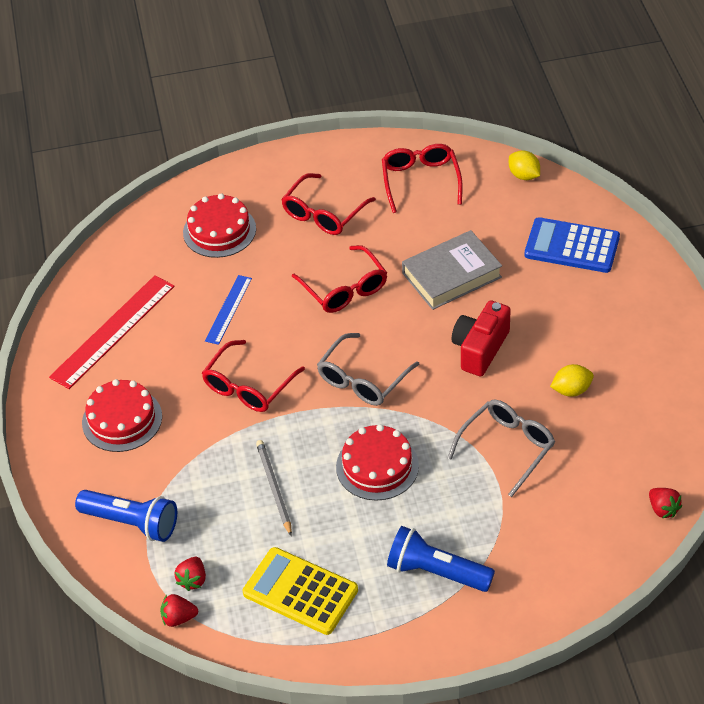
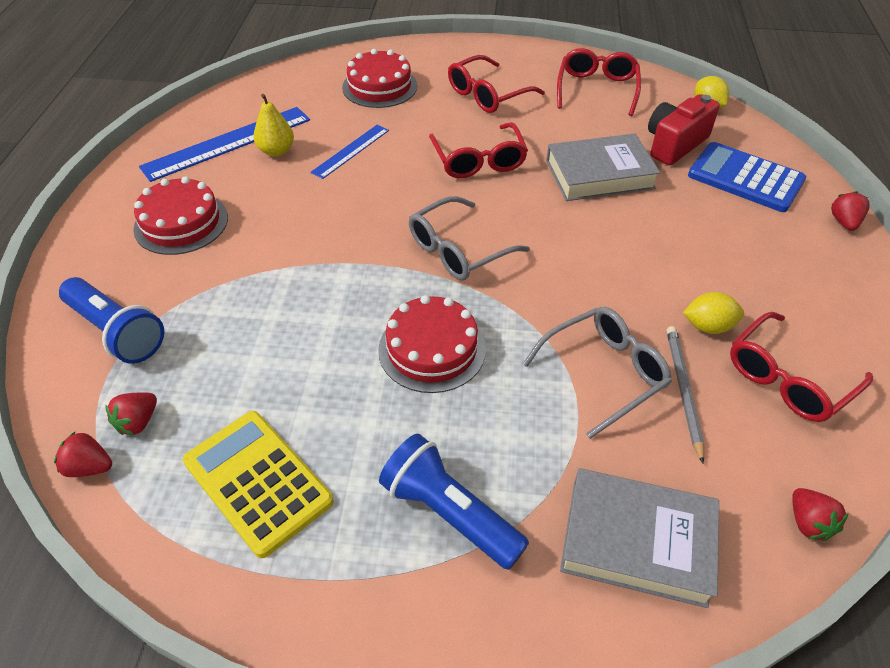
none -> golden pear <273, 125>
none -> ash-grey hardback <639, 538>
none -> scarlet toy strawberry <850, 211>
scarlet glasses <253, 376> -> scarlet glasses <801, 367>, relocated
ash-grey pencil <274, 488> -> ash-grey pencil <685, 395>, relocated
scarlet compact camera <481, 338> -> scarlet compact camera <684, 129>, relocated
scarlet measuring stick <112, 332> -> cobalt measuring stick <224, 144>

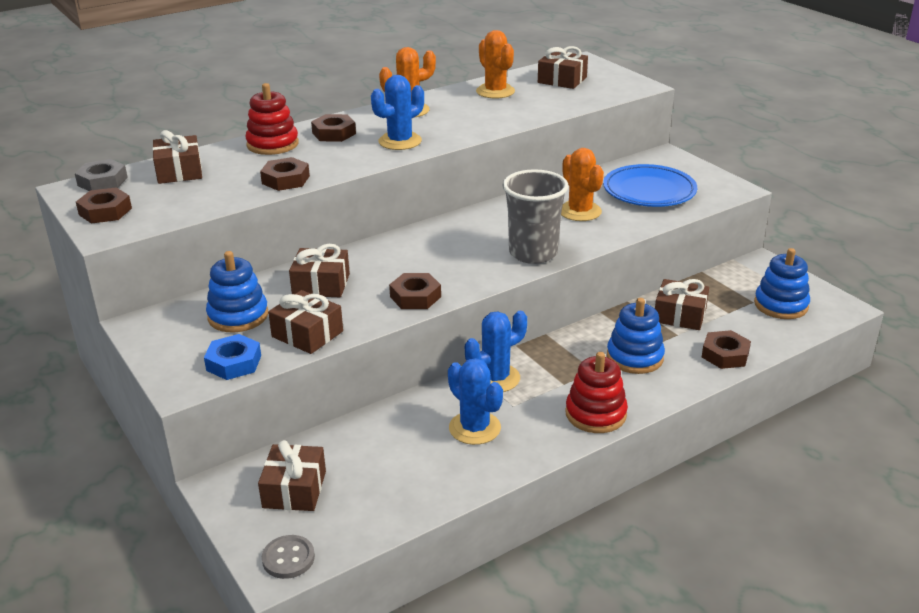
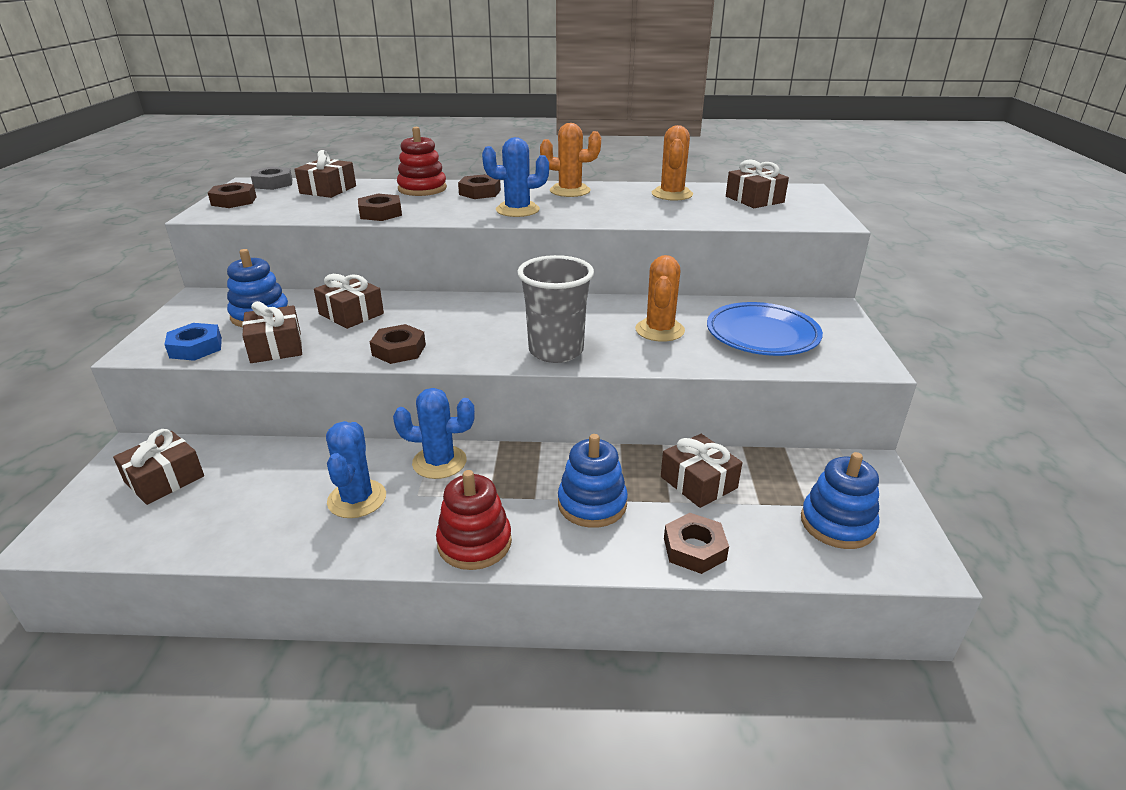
ash-grey shirt button <288, 557> -> none

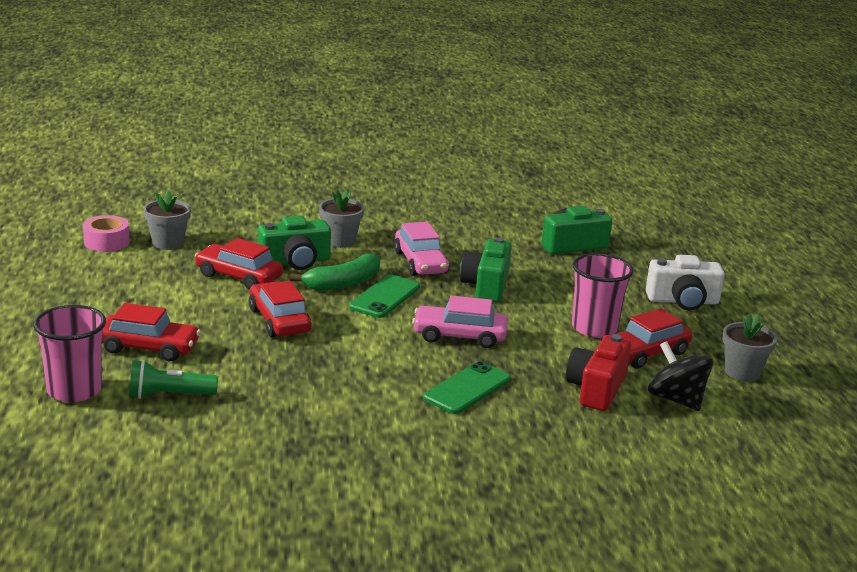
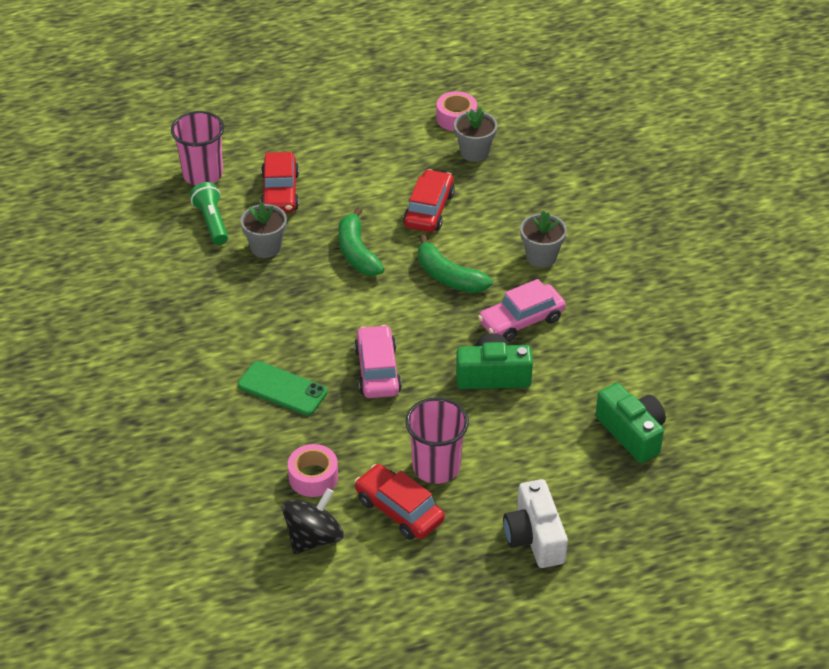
leaf-green compact camera <294, 243> -> none
leaf-green phone <384, 296> -> none
ash-grey flower pot <749, 348> -> ash-grey flower pot <263, 230>, relocated
scarlet toy car <280, 309> -> leaf-green banana <361, 241>
scarlet compact camera <598, 372> -> pink tape <313, 470>

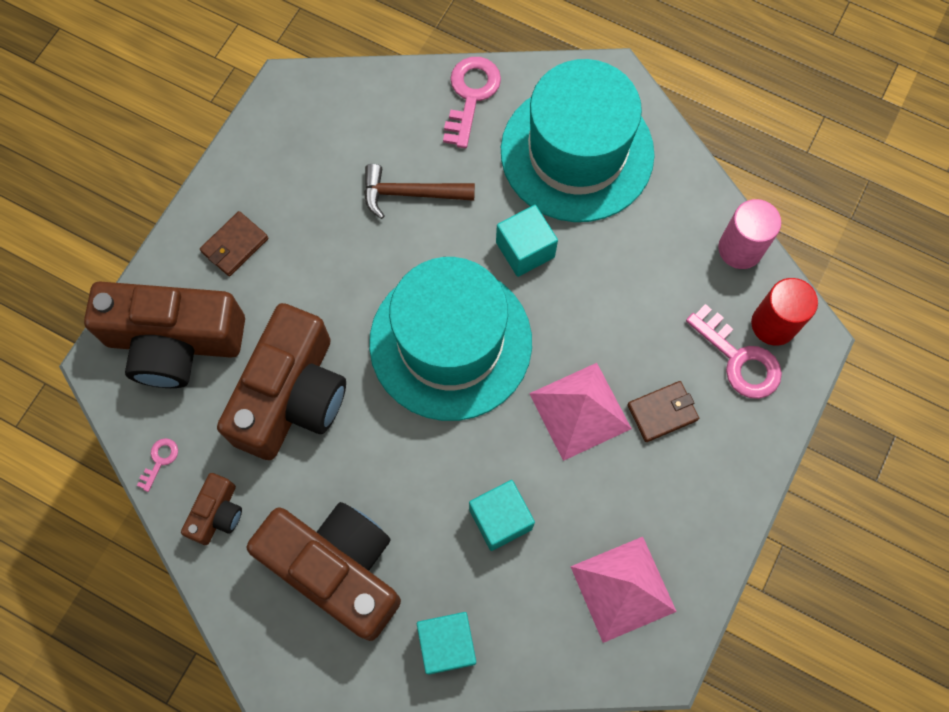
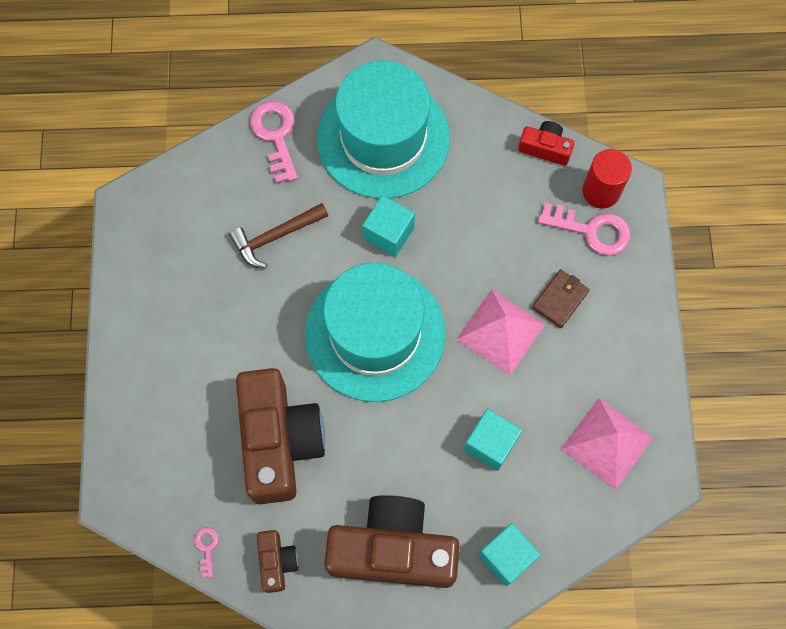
russet compact camera <164, 335> -> none
russet wallet <234, 243> -> none
pink cylinder <749, 234> -> scarlet compact camera <546, 143>

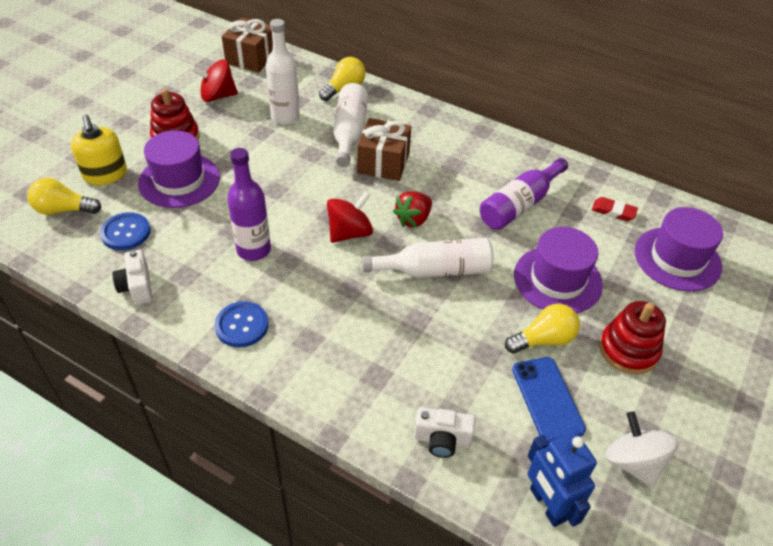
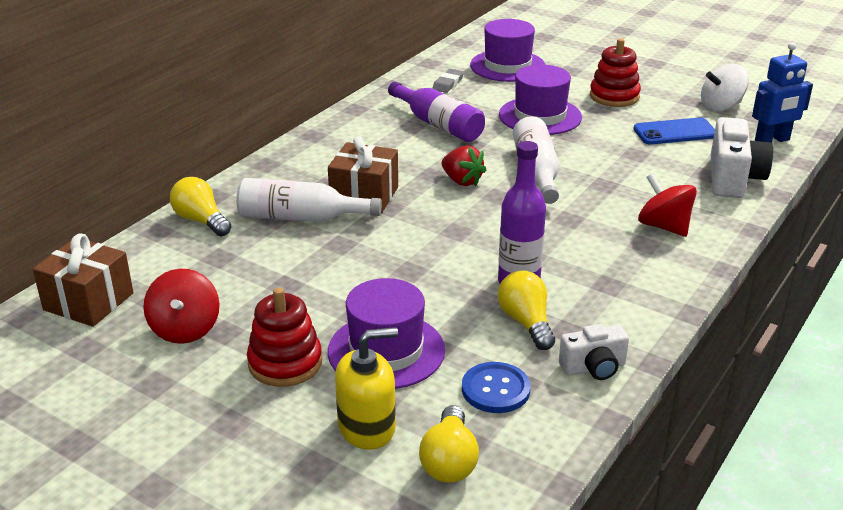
cobalt shirt button <242, 324> -> none
pure white bottle <283, 72> -> none
scarlet spinning top <350, 217> -> scarlet spinning top <667, 205>, relocated
golden bulb <542, 328> -> golden bulb <526, 310>, relocated
scarlet gum eraser <615, 209> -> ash-grey gum eraser <448, 81>
pure white compact camera <445, 432> -> pure white compact camera <742, 157>, x1.67

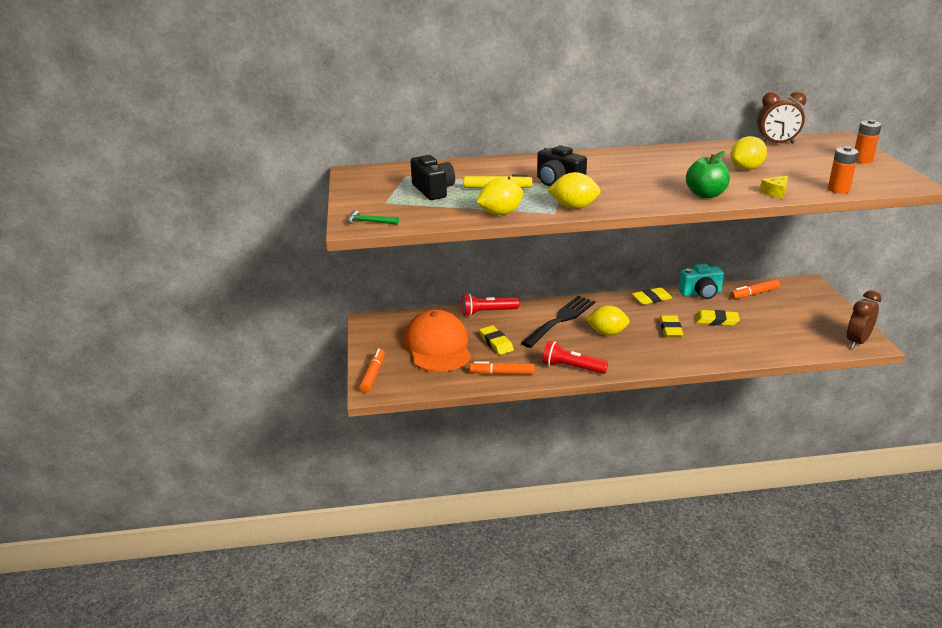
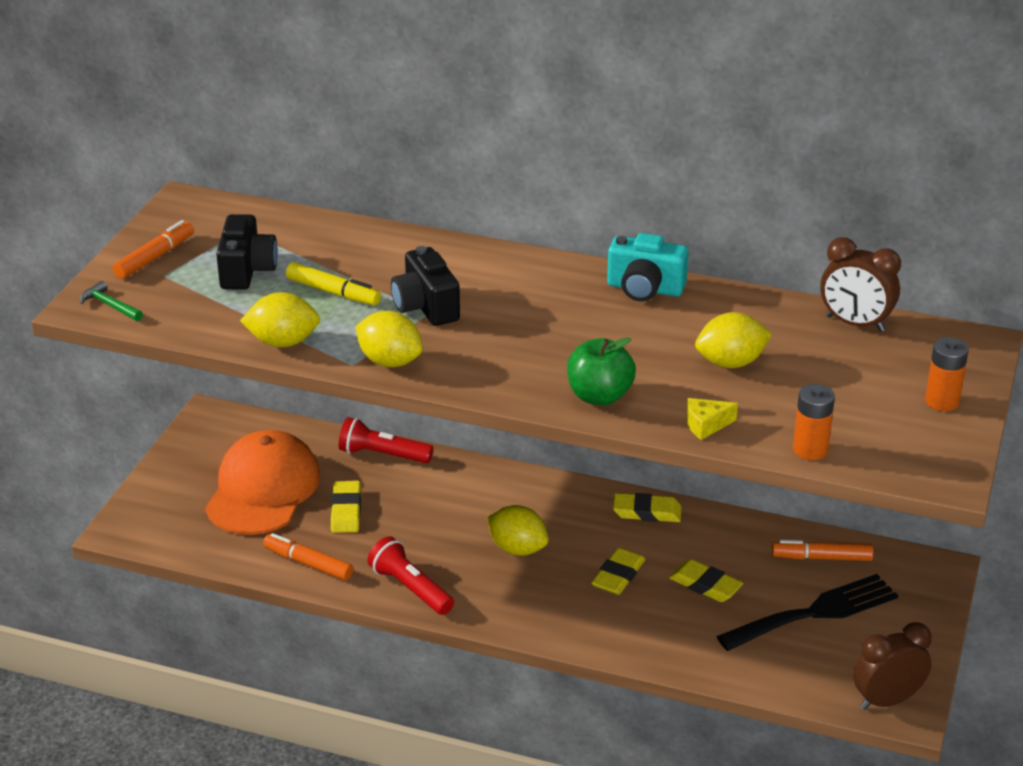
orange-coloured marker <372, 370> -> orange-coloured marker <153, 249>, relocated
jet-black table fork <558, 322> -> jet-black table fork <807, 612>, relocated
turquoise compact camera <701, 281> -> turquoise compact camera <648, 267>, relocated

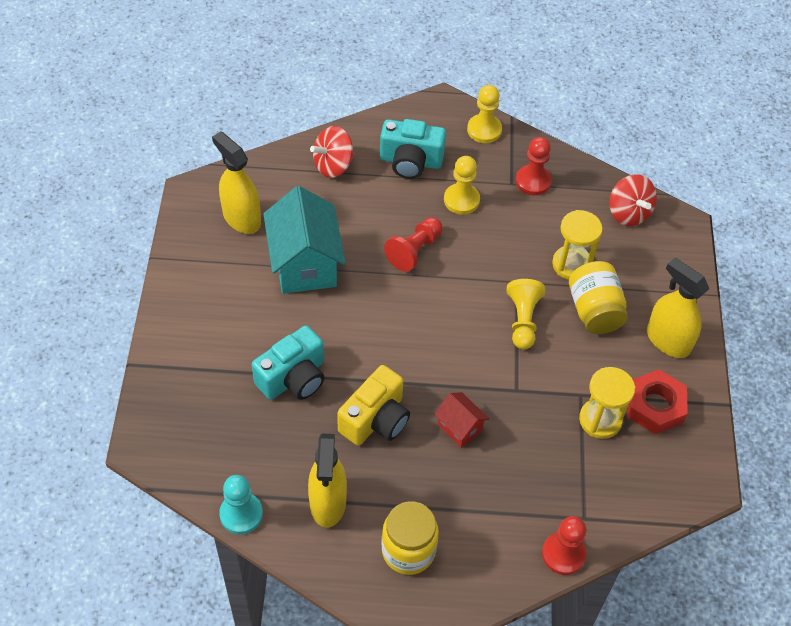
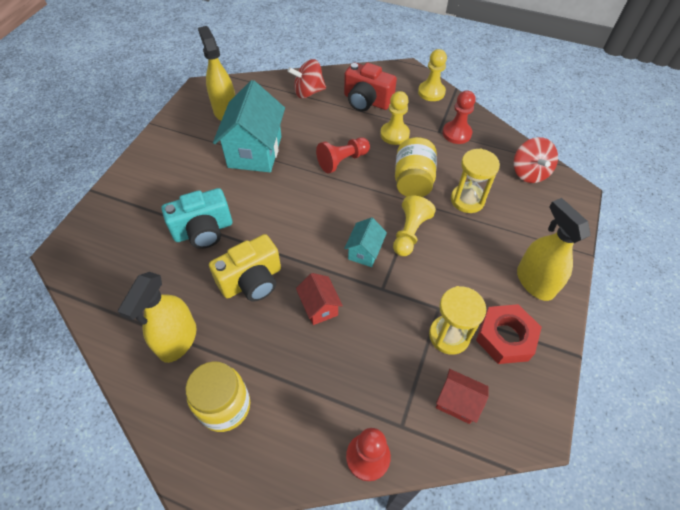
turquoise chess pawn <241, 504> -> none
none -> turquoise toy house <365, 242>
none -> scarlet toy house <462, 396>
golden jam jar <598, 297> -> golden jam jar <416, 167>, relocated
turquoise compact camera <413, 149> -> scarlet compact camera <370, 87>

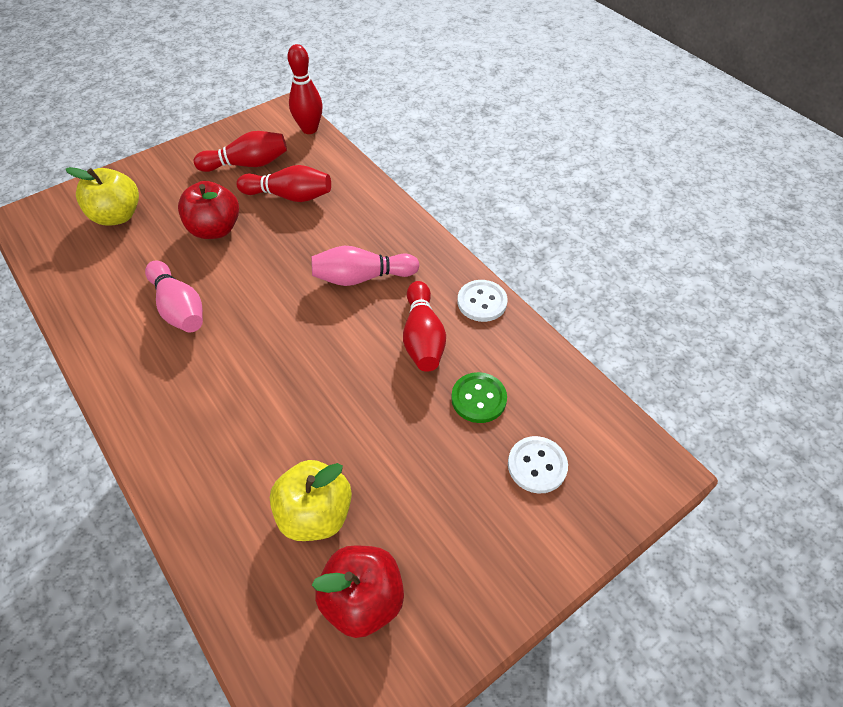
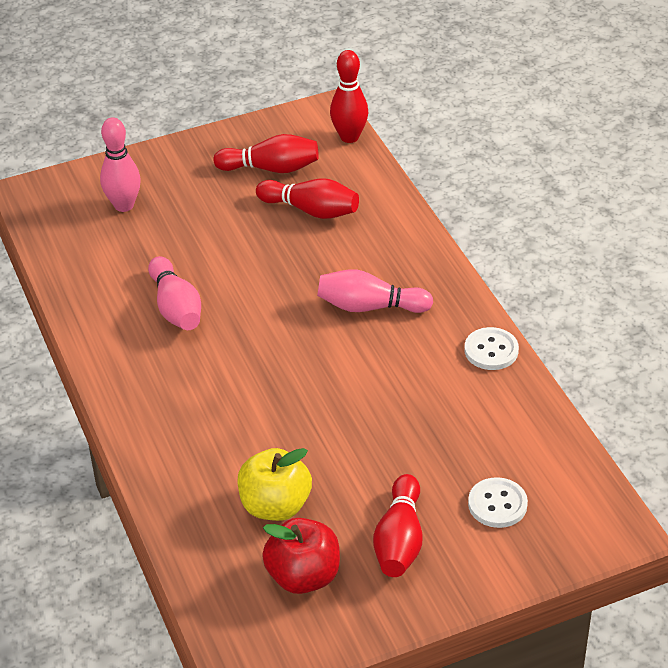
scarlet toy apple <208, 210> -> none
leaf-green shirt button <479, 397> -> none
scarlet tenpin <424, 326> -> scarlet tenpin <398, 525>, relocated
golden toy apple <102, 196> -> pink tenpin <120, 164>

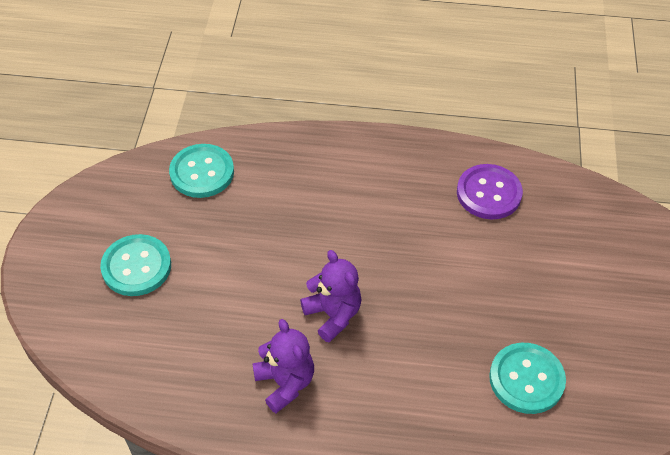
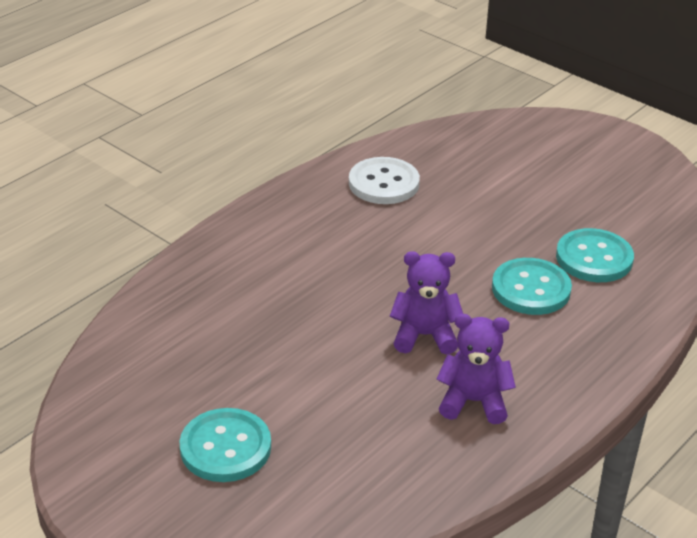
turquoise shirt button <201, 171> -> turquoise shirt button <532, 286>, relocated
purple shirt button <490, 191> -> pure white shirt button <384, 180>

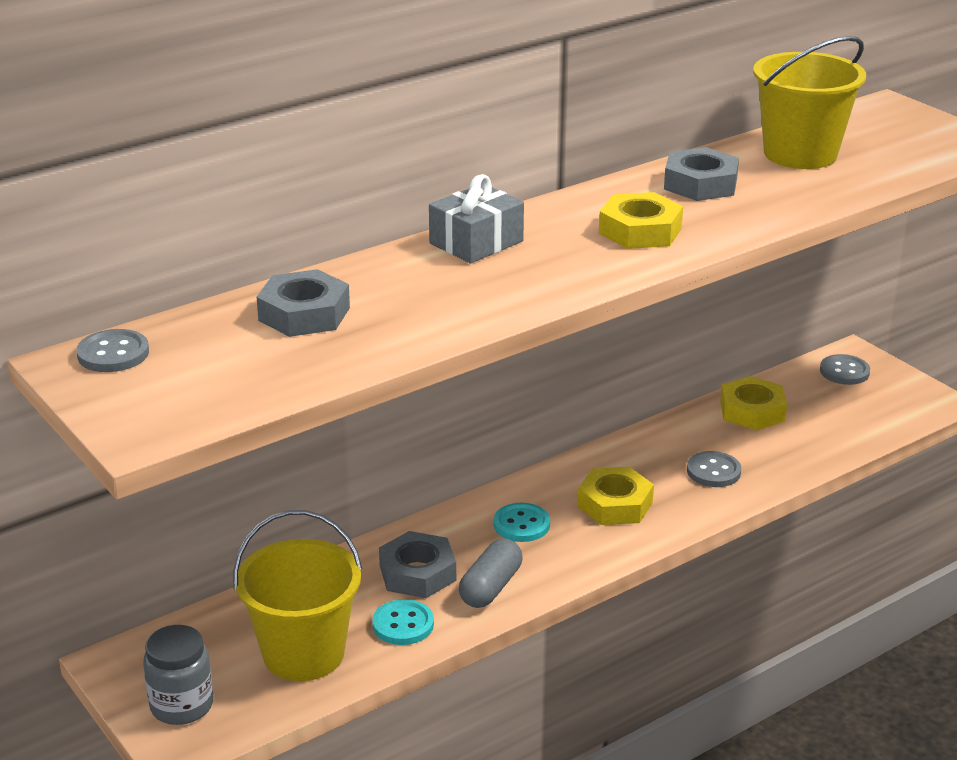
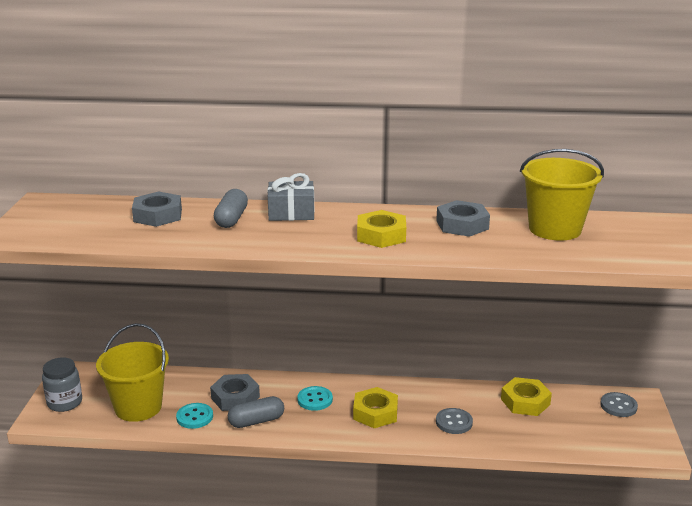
ash-grey shirt button <112, 350> -> none
none -> ash-grey capsule <231, 208>

